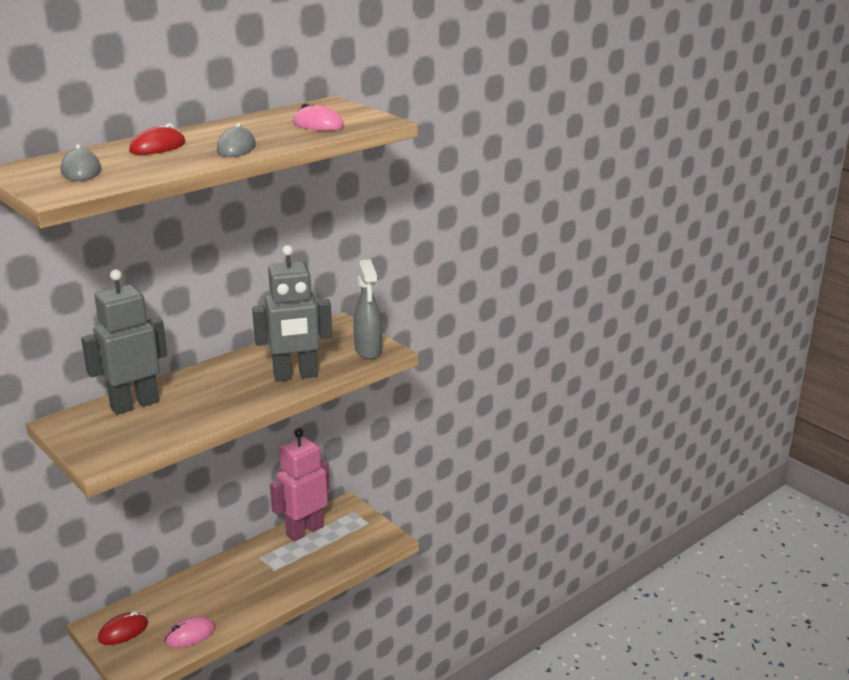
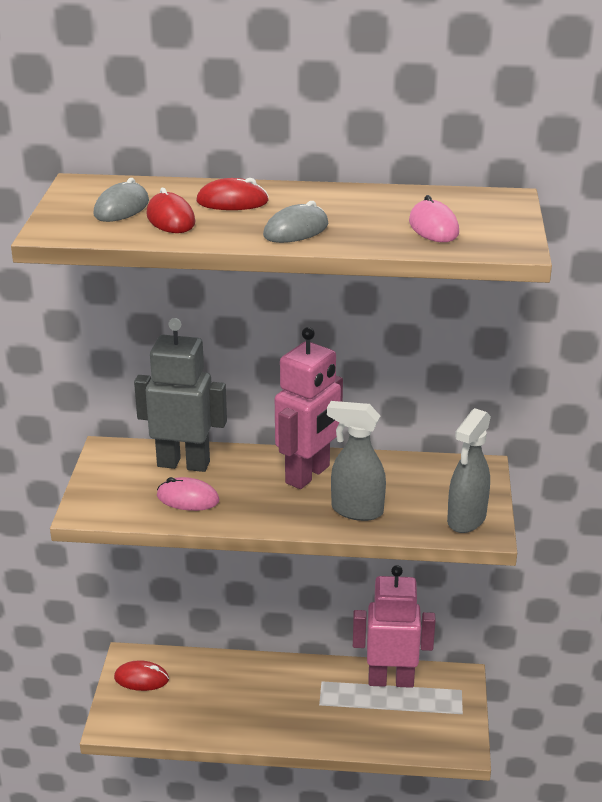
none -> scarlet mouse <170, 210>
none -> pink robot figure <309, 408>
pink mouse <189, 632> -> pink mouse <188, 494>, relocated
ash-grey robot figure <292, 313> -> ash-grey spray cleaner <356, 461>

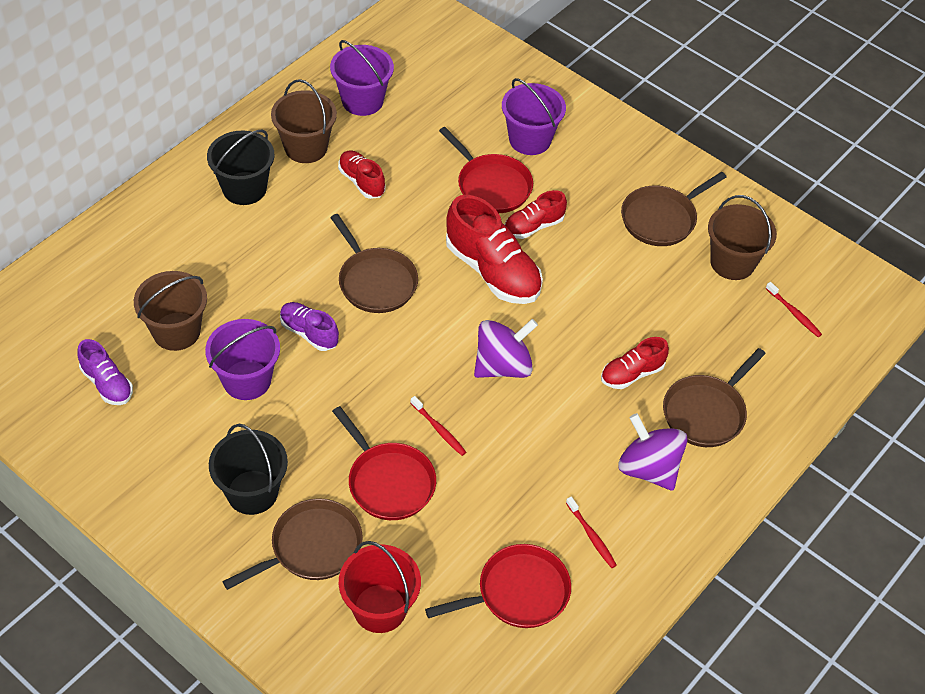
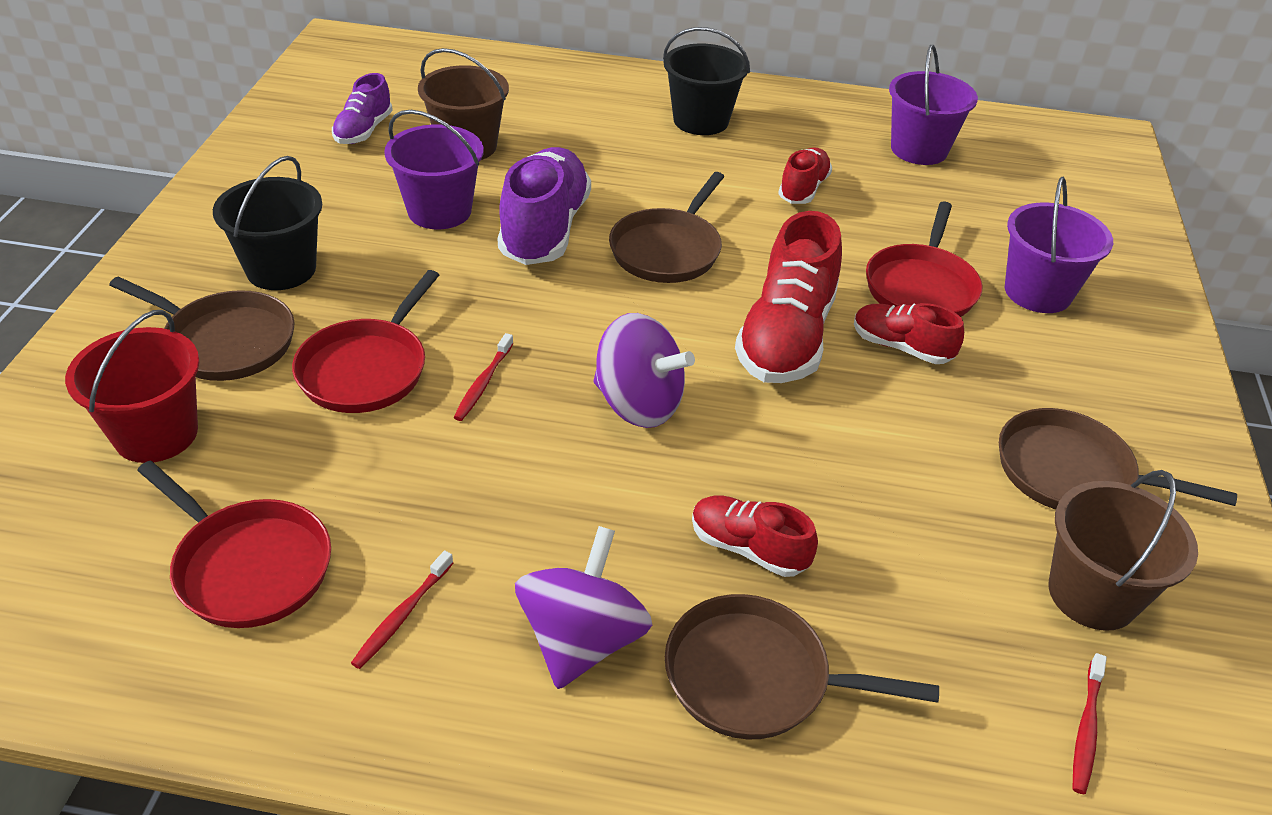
russet pail <304, 121> -> none
purple lace-up shoe <309, 326> -> purple lace-up shoe <544, 206>, x1.79

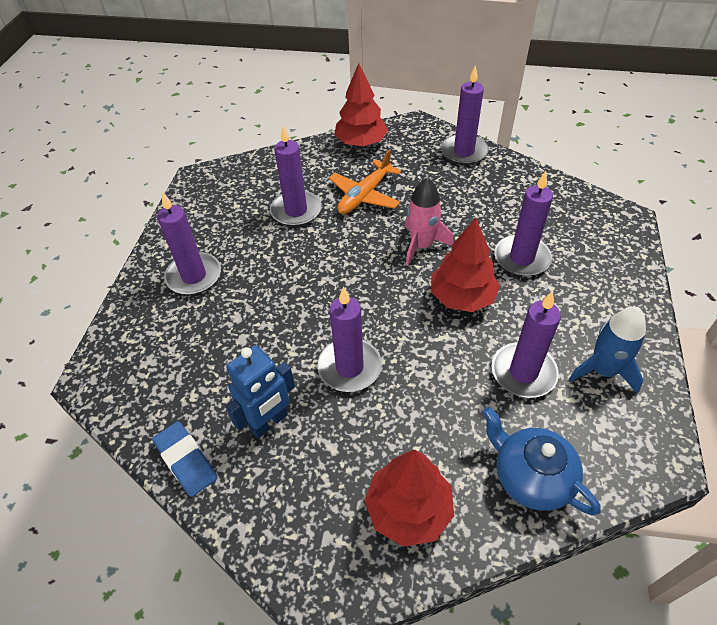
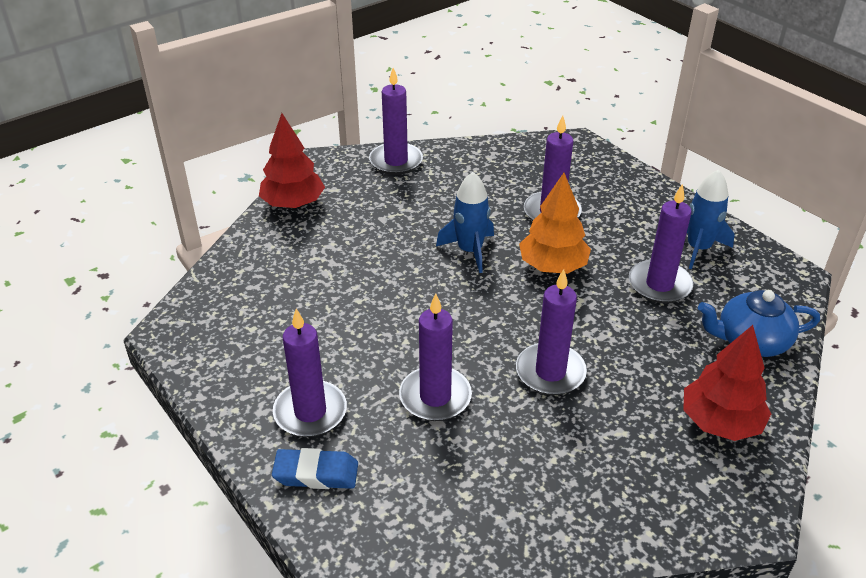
cobalt robot figure <260, 391> -> none
orange-coloured plane <365, 181> -> none
cobalt gum eraser <185, 459> -> cobalt gum eraser <315, 468>, relocated
purple wax candle <295, 176> -> purple wax candle <435, 357>, relocated
pink toy rocket <429, 222> -> cobalt toy rocket <465, 222>
scarlet tree <465, 265> -> orange-coloured tree <555, 223>

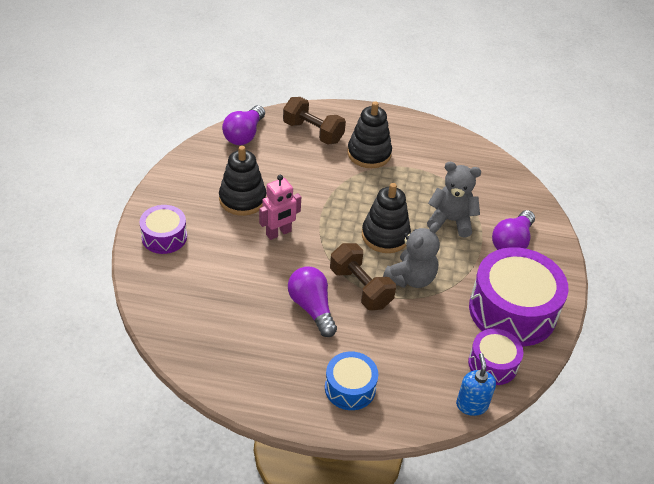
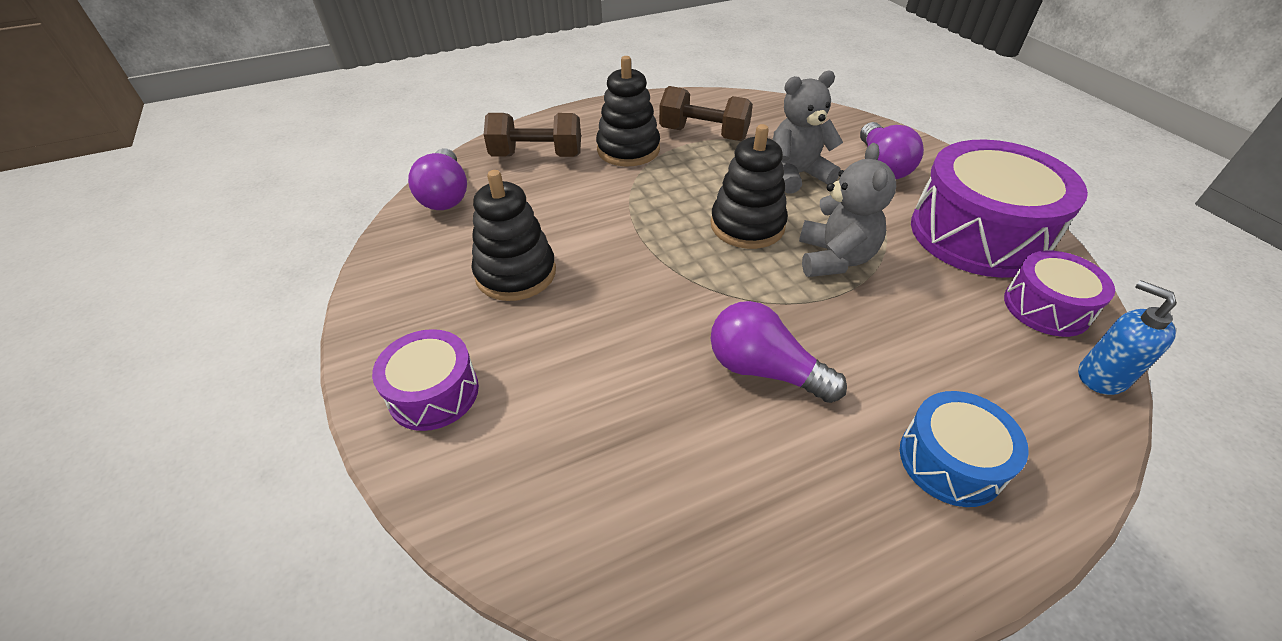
pink robot figure <280, 207> -> none
russet dumbbell <363, 276> -> russet dumbbell <706, 113>, relocated

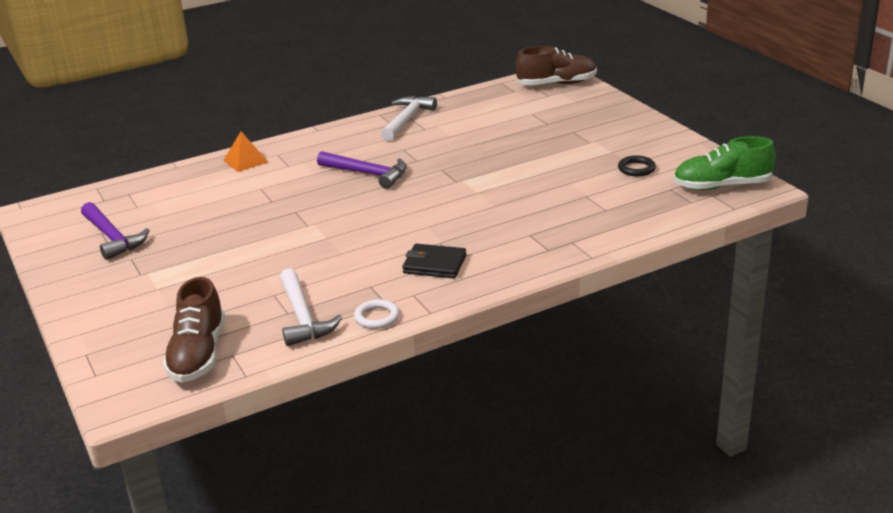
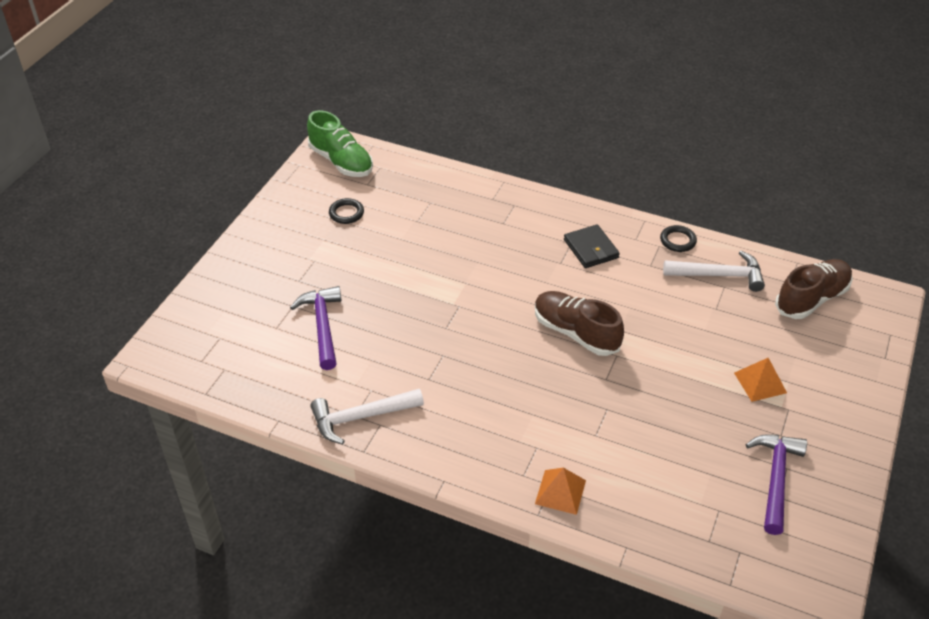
none -> orange-coloured pyramid <760, 380>
purple carpenter's hammer <362, 170> -> purple carpenter's hammer <316, 328>, relocated
russet lace-up shoe <556, 65> -> russet lace-up shoe <579, 323>, relocated
pure white torus <377, 314> -> jet-black torus <678, 238>
pure white carpenter's hammer <311, 307> -> pure white carpenter's hammer <714, 271>, 60 degrees clockwise

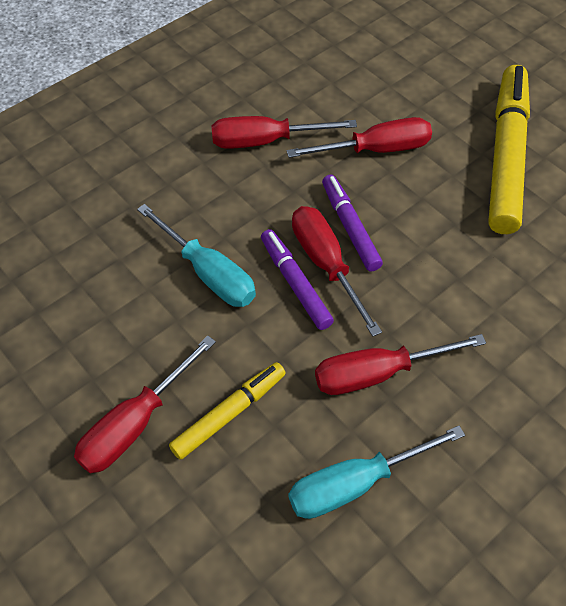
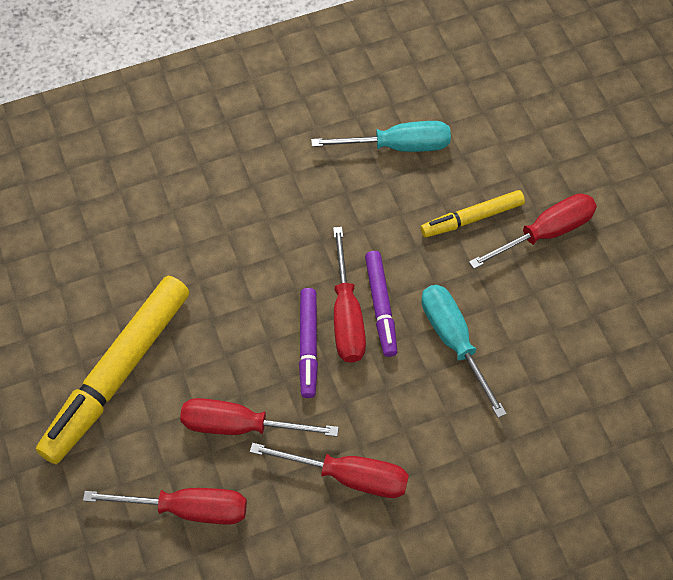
scarlet flat screwdriver <400, 364> -> scarlet flat screwdriver <165, 506>, relocated

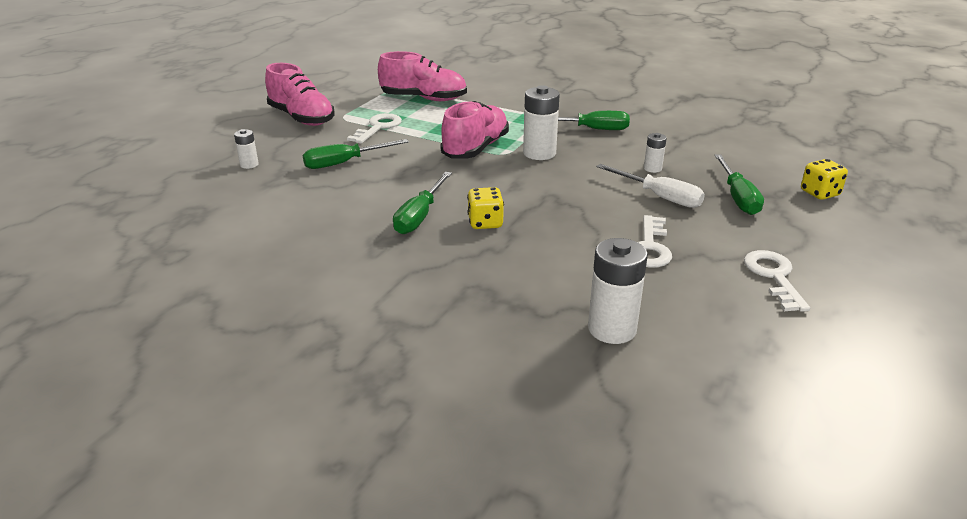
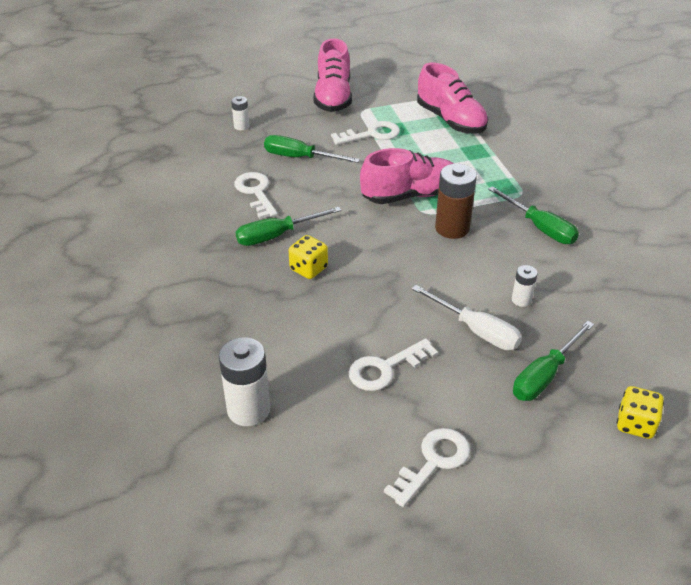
none -> pure white door key <255, 195>
pure white AA battery <541, 122> -> russet AA battery <456, 201>
pure white flat screwdriver <650, 186> -> pure white flat screwdriver <467, 317>, 45 degrees counterclockwise

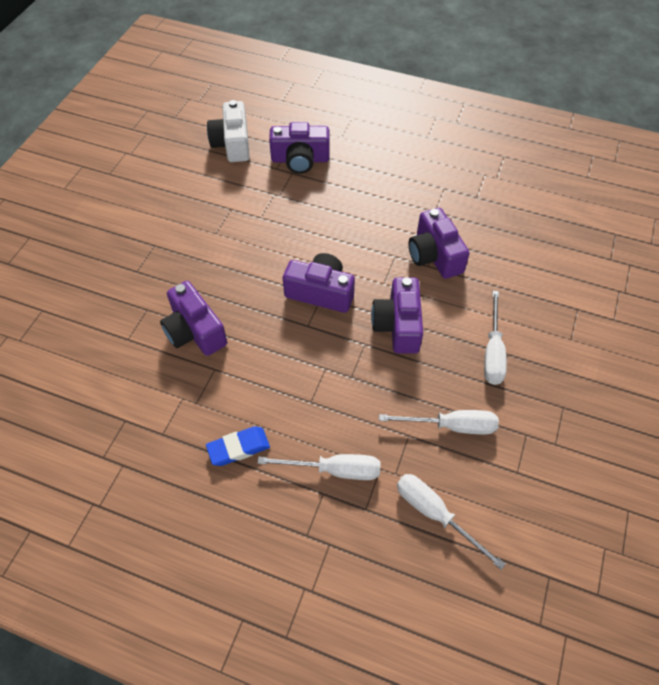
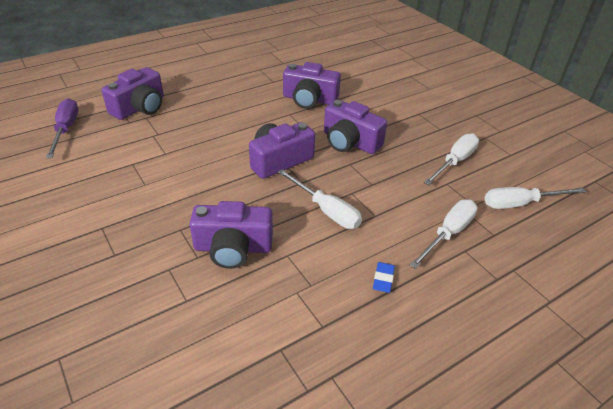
pure white flat screwdriver <495, 338> -> pure white flat screwdriver <319, 199>, relocated
pure white compact camera <228, 131> -> purple flat screwdriver <62, 128>
cobalt gum eraser <238, 446> -> cobalt gum eraser <384, 277>, x0.66

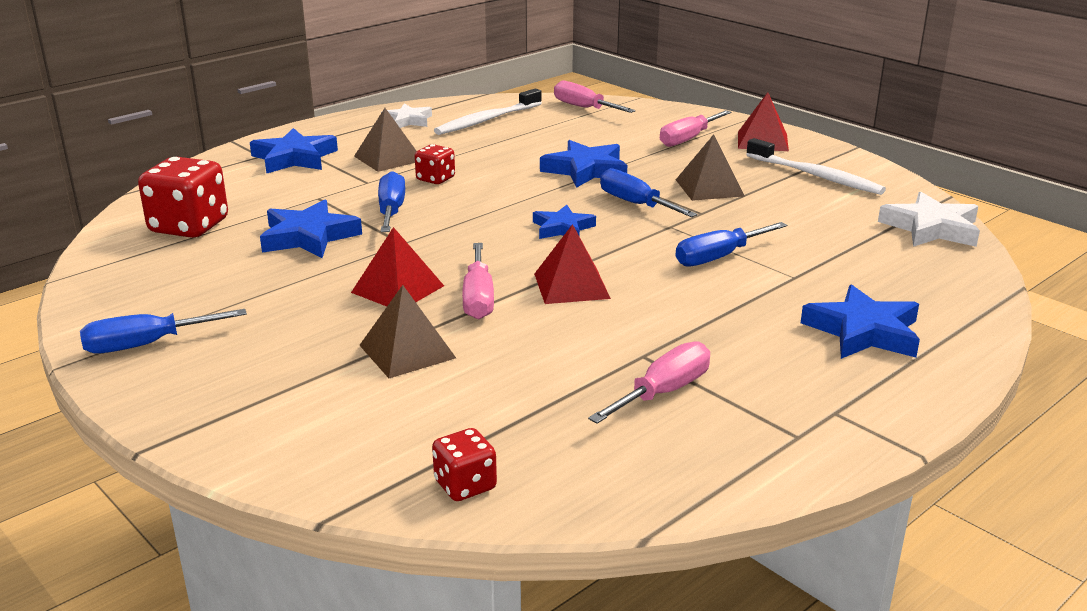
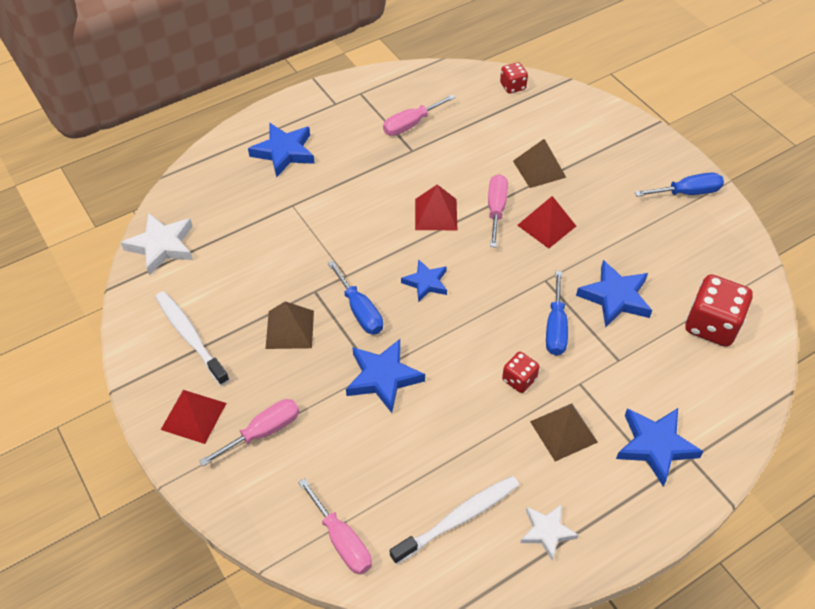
cobalt flat screwdriver <731, 244> -> none

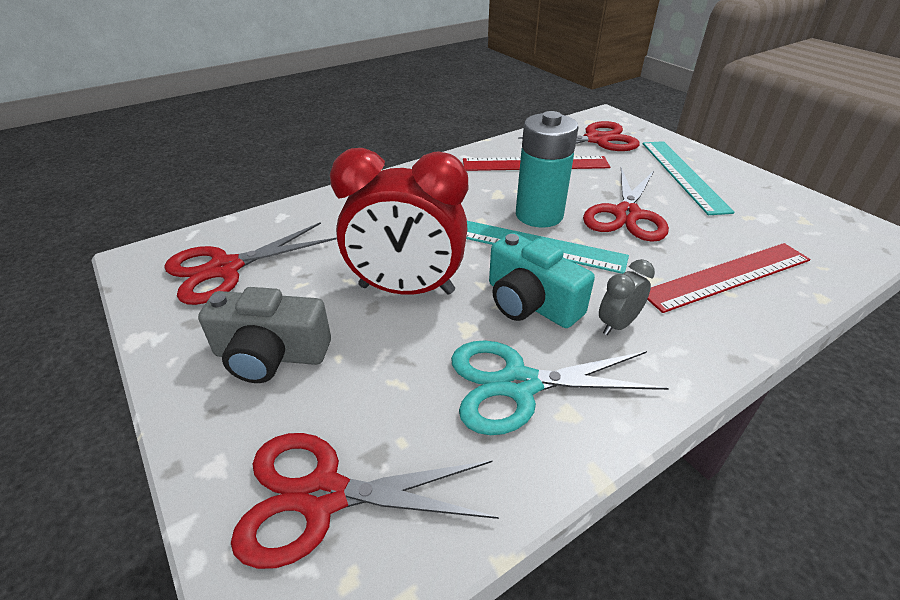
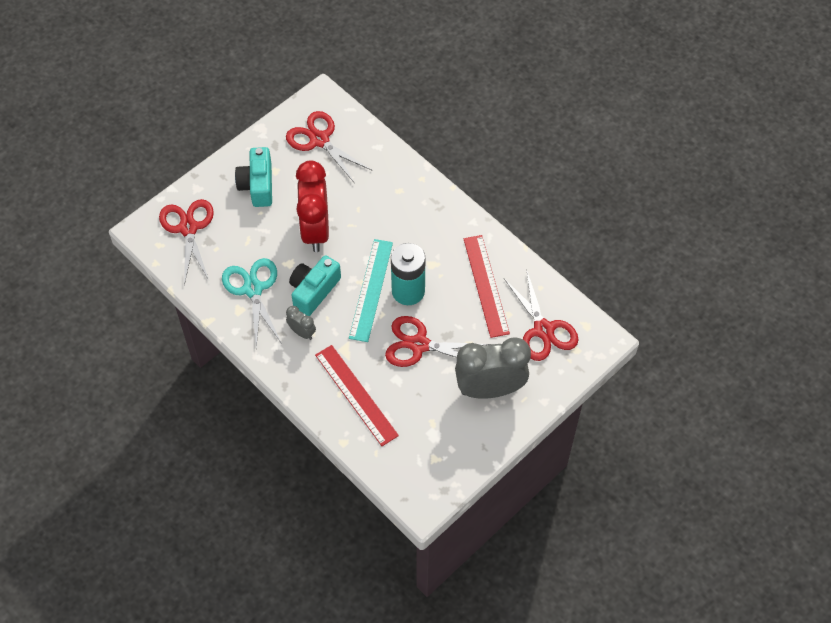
turquoise measuring stick <688, 178> -> ash-grey bedside clock <493, 368>
ash-grey compact camera <264, 335> -> turquoise compact camera <253, 177>

